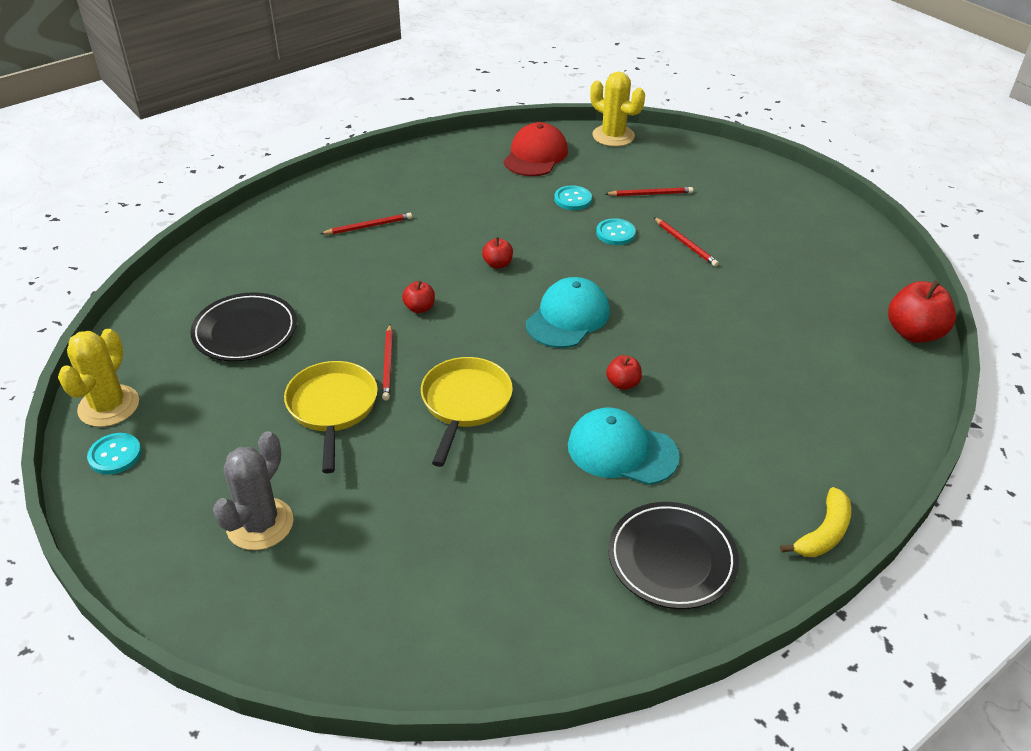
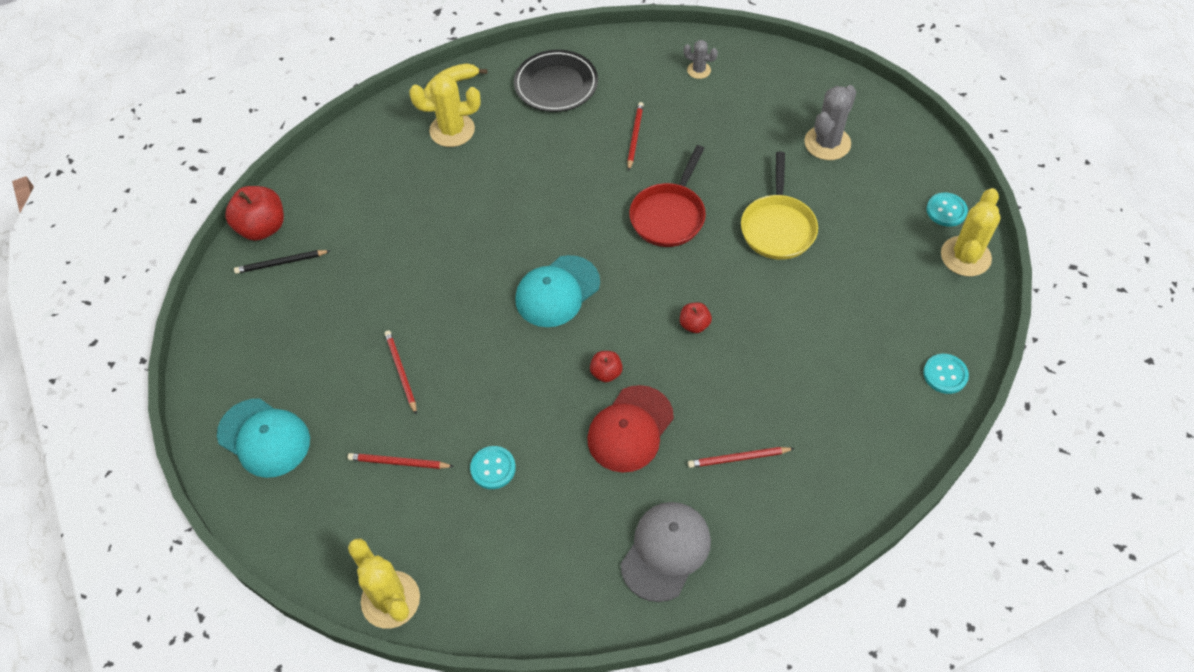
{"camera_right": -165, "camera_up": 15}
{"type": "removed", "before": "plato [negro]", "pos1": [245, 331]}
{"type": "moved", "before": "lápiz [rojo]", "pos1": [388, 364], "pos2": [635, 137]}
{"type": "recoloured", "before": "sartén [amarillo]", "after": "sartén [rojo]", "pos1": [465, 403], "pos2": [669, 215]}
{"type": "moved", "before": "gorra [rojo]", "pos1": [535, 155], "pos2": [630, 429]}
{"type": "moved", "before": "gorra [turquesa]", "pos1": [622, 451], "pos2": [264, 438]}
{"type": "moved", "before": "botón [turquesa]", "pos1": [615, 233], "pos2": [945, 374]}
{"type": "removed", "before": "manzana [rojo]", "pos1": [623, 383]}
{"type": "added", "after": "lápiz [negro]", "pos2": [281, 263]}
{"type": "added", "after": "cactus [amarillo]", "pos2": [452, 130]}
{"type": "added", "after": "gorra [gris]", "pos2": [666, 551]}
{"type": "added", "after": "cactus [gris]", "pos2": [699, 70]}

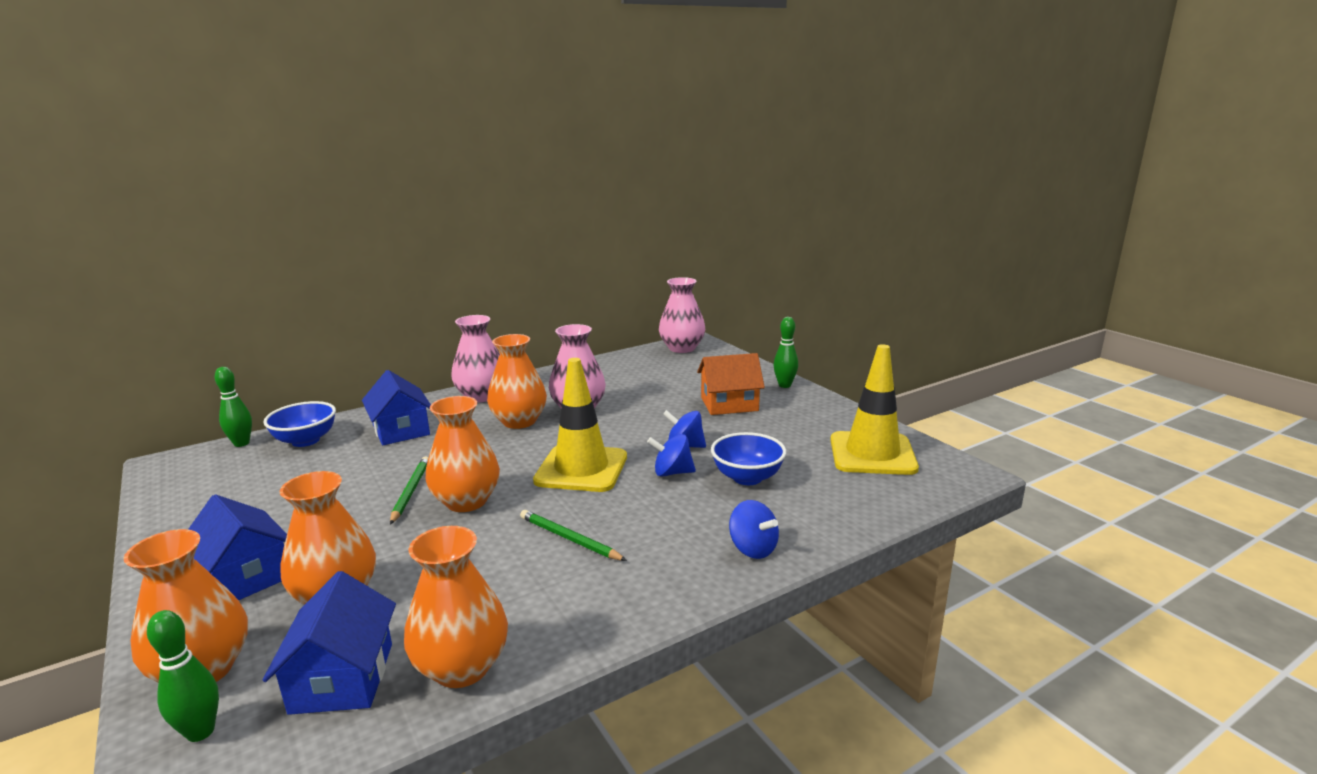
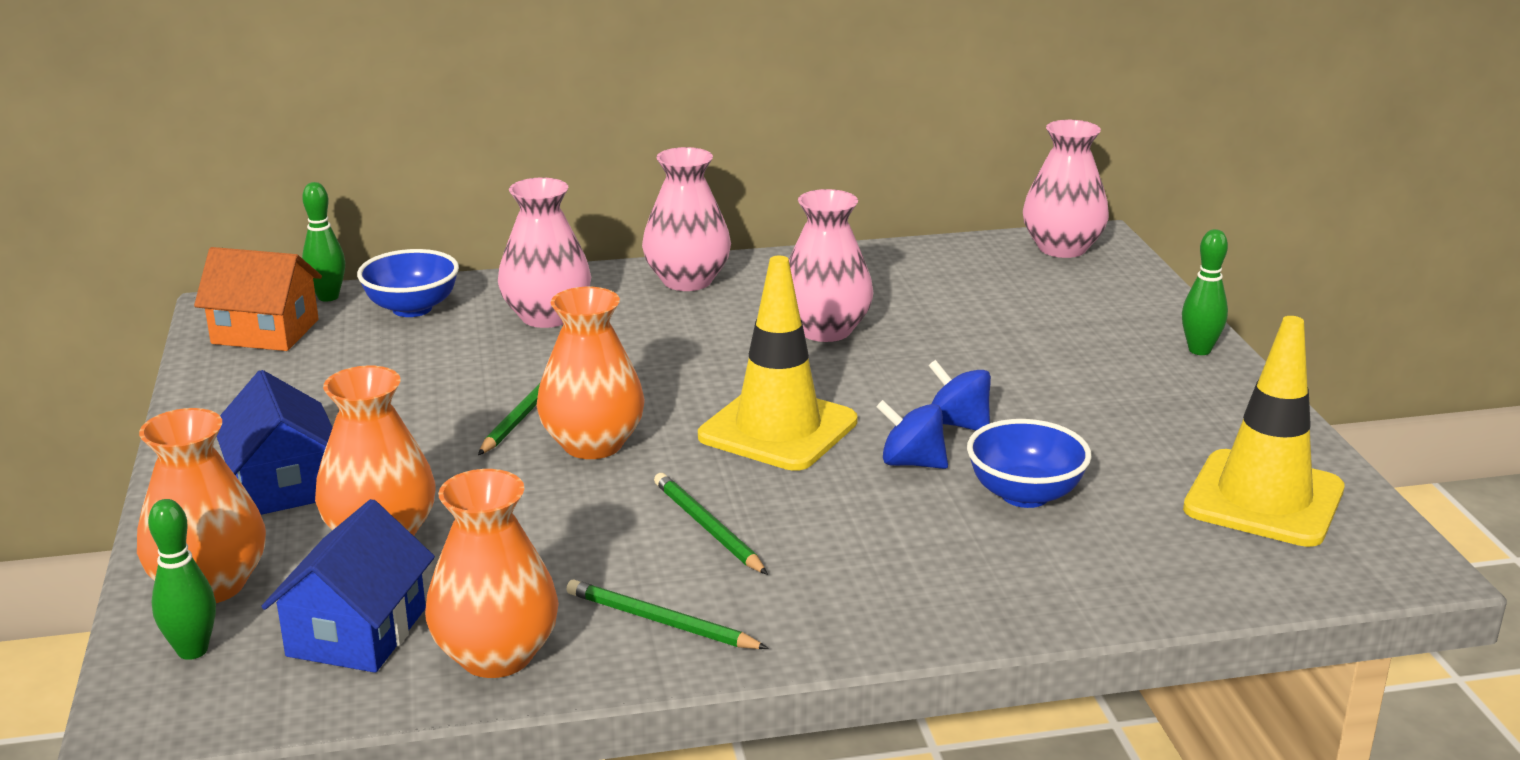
{"camera_right": 20, "camera_up": 5}
{"type": "replaced", "before": "casa [azul]", "after": "florero [rosa]", "pos1": [401, 430], "pos2": [547, 316]}
{"type": "removed", "before": "florero [naranja]", "pos1": [519, 421]}
{"type": "moved", "before": "casa [naranja]", "pos1": [729, 404], "pos2": [265, 332]}
{"type": "removed", "before": "peonza [azul]", "pos1": [753, 549]}
{"type": "added", "after": "lápiz [verde]", "pos2": [661, 621]}

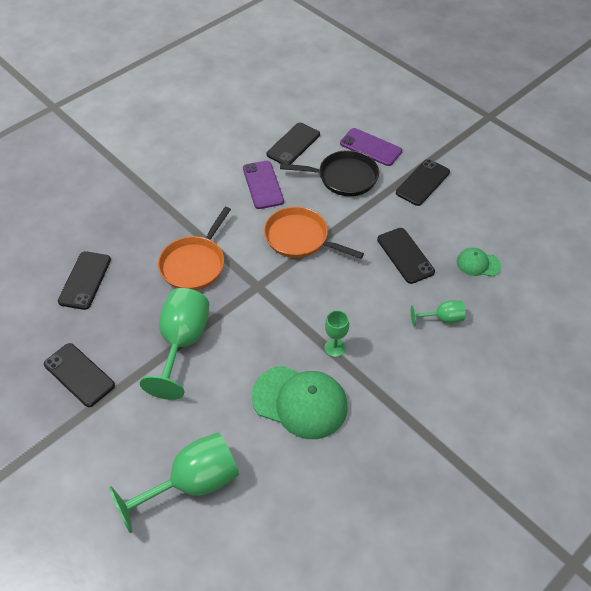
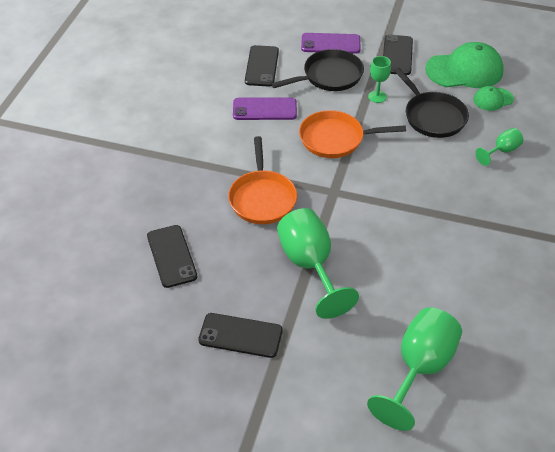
{"camera_right": -30, "camera_up": -5}
{"type": "turned", "before": "móvil [morado]", "pos1": [263, 185], "pos2": [264, 109], "turn": -45}
{"type": "moved", "before": "gorra [verde]", "pos1": [300, 402], "pos2": [464, 70]}
{"type": "moved", "before": "copa [verde]", "pos1": [335, 348], "pos2": [377, 96]}
{"type": "replaced", "before": "móvil [negro]", "after": "sartén [negro]", "pos1": [405, 255], "pos2": [432, 116]}

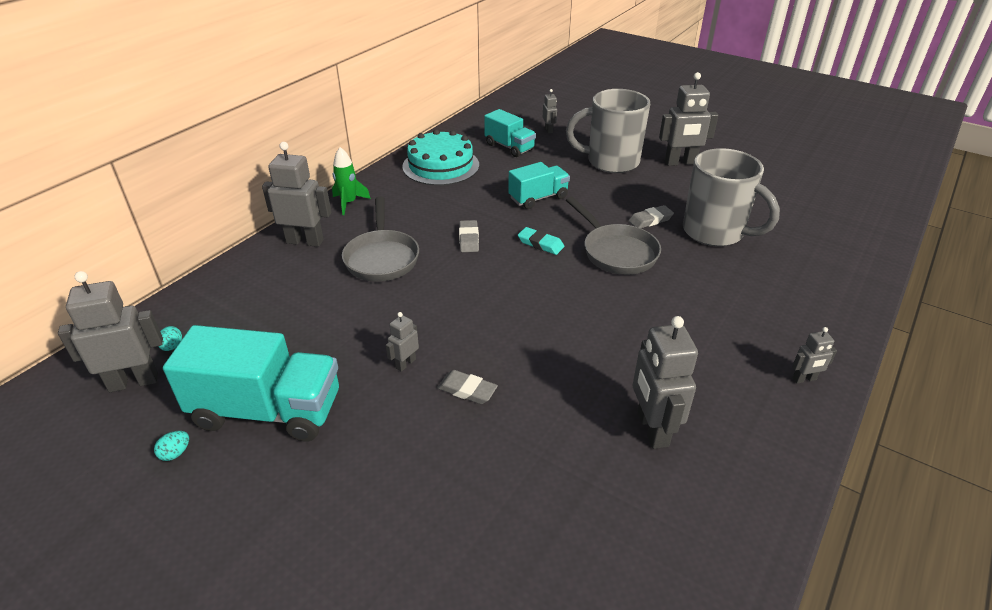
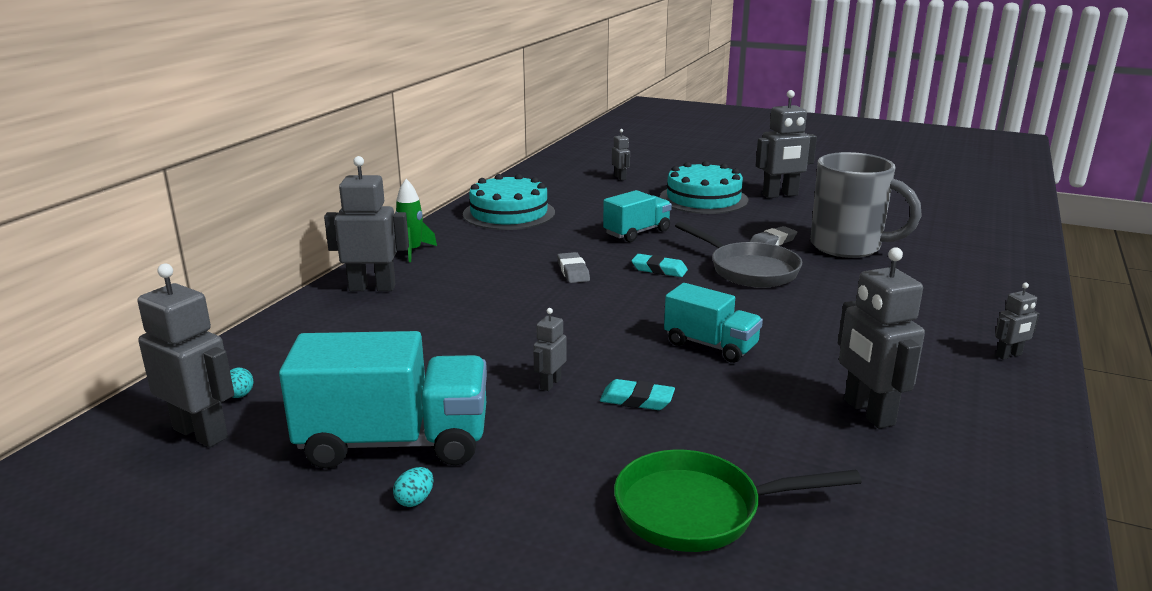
{"camera_right": -10, "camera_up": -15}
{"type": "turned", "before": "robot [gris]", "pos1": [134, 382], "pos2": [201, 433], "turn": 60}
{"type": "moved", "before": "huevo [turquesa]", "pos1": [175, 453], "pos2": [415, 500]}
{"type": "removed", "before": "sartén [gris]", "pos1": [382, 257]}
{"type": "recoloured", "before": "goma de borrar [gris]", "after": "goma de borrar [turquesa]", "pos1": [467, 390], "pos2": [637, 400]}
{"type": "moved", "before": "camión [turquesa]", "pos1": [509, 147], "pos2": [710, 345]}
{"type": "replaced", "before": "taza [gris]", "after": "tarta [turquesa]", "pos1": [610, 162], "pos2": [703, 199]}
{"type": "added", "after": "sartén [verde]", "pos2": [698, 510]}

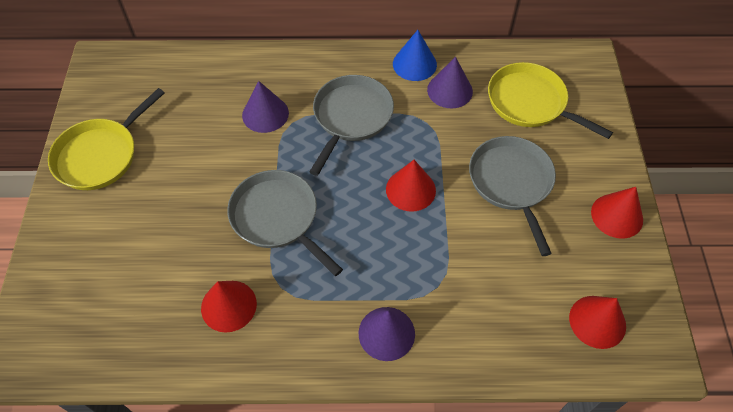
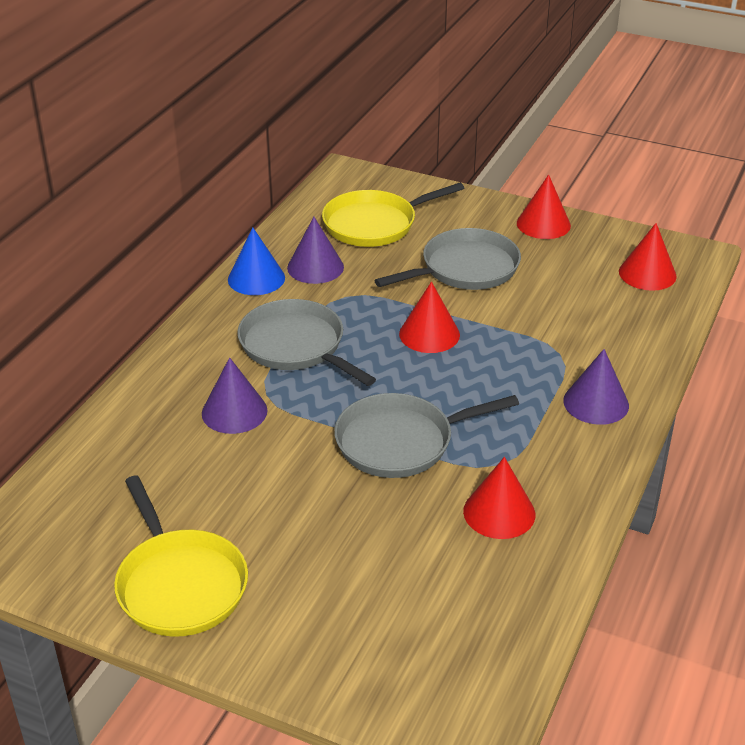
{"camera_right": -65, "camera_up": -20}
{"type": "turned", "before": "sartén [gris]", "pos1": [511, 182], "pos2": [465, 268], "turn": 135}

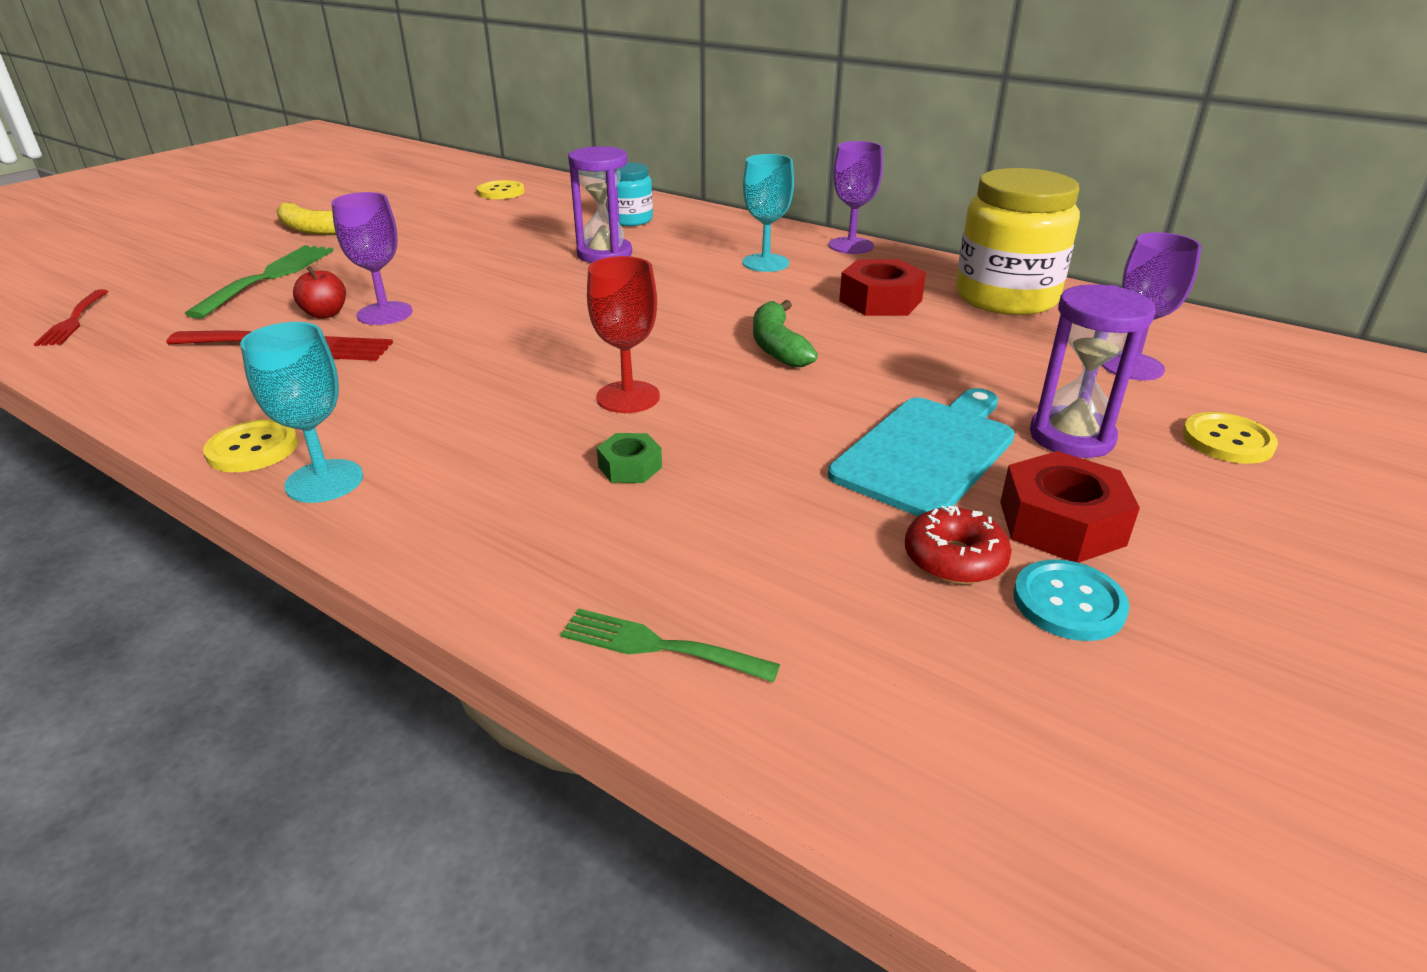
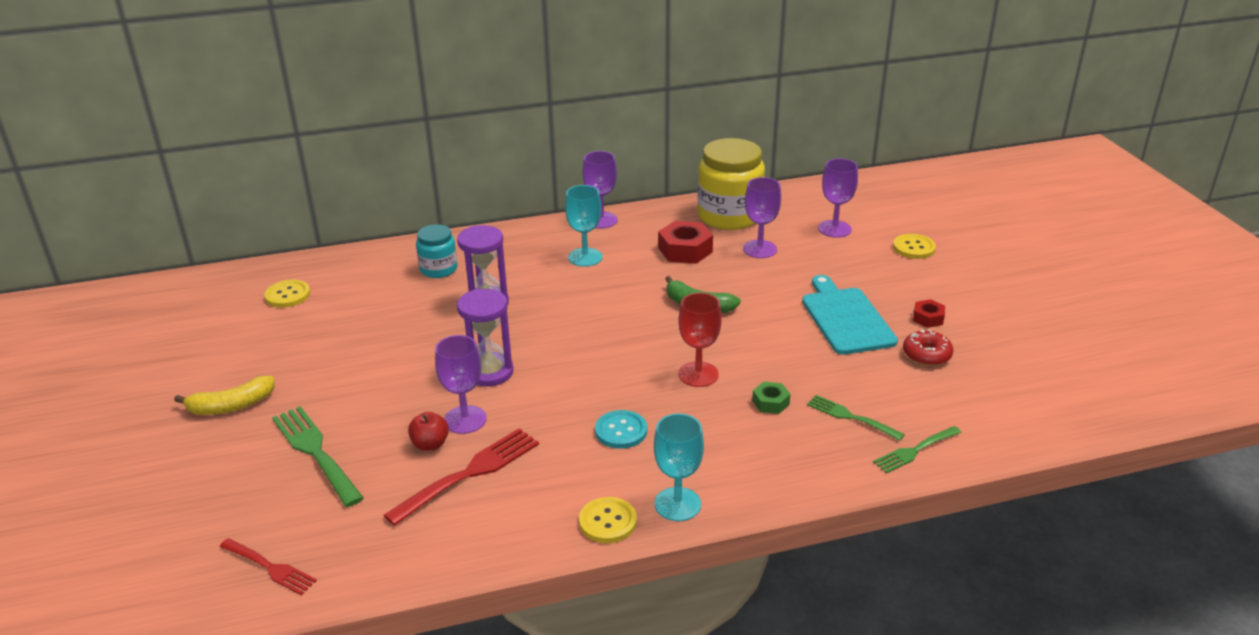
{"camera_right": -50, "camera_up": 0}
{"type": "resized", "before": "tuerca [rojo]", "pos1": [1061, 523], "pos2": [928, 318], "scale": 0.55}
{"type": "moved", "before": "botón [turquesa]", "pos1": [1068, 603], "pos2": [621, 431]}
{"type": "moved", "before": "reloj de arena [morado]", "pos1": [1071, 437], "pos2": [489, 372]}
{"type": "added", "after": "copa [morado]", "pos2": [759, 249]}
{"type": "added", "after": "tenedor [verde]", "pos2": [851, 417]}

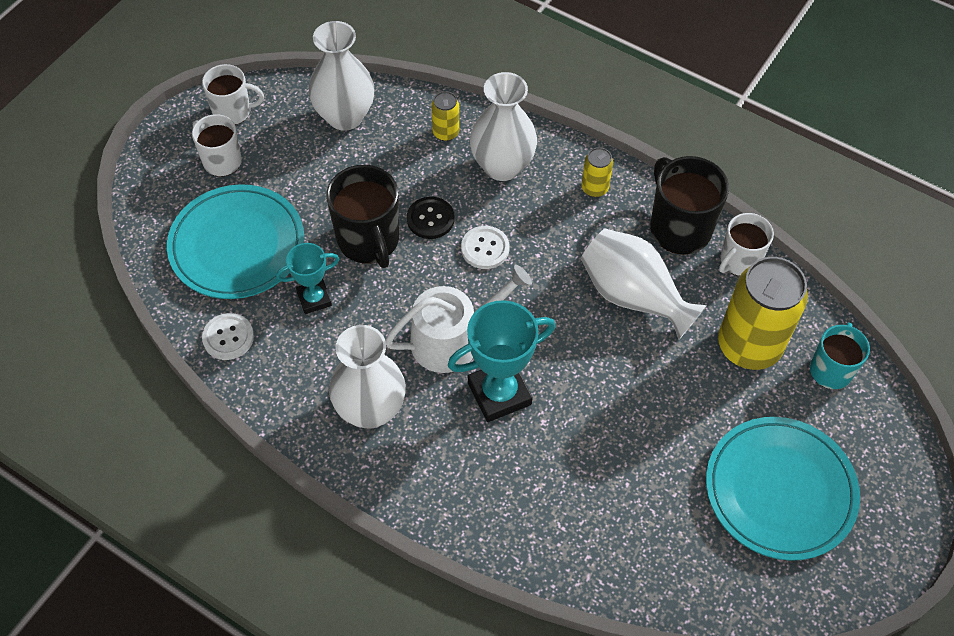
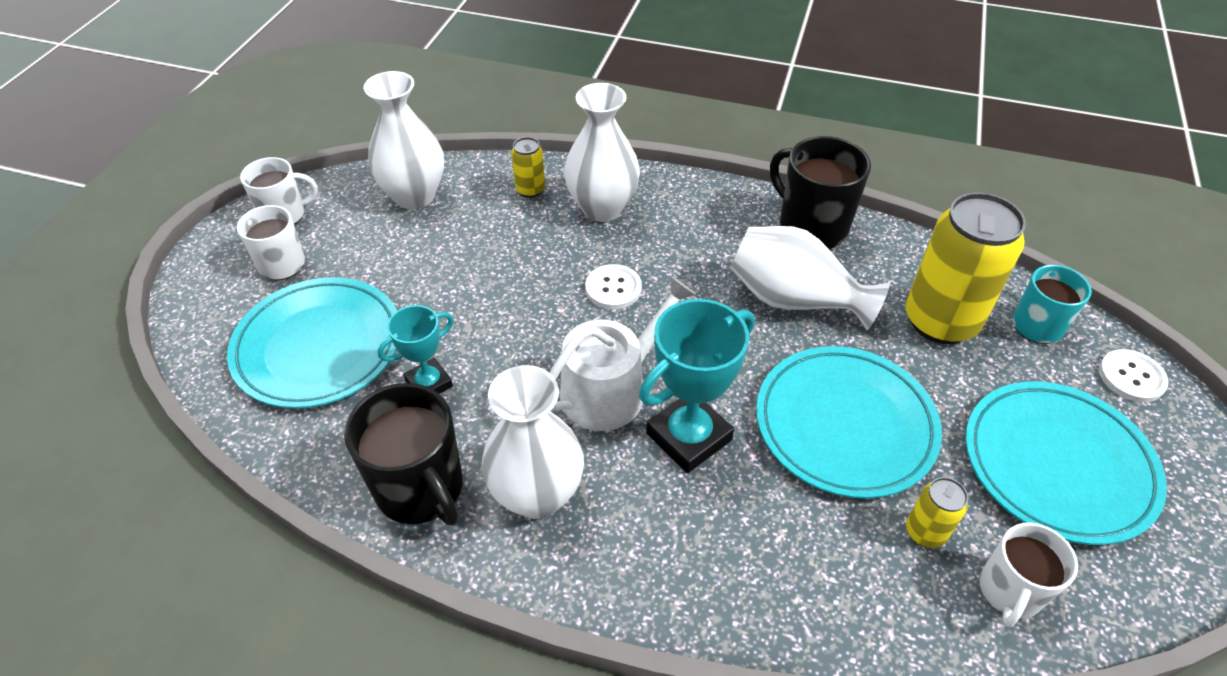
{"camera_right": -15, "camera_up": -10}
{"type": "moved", "before": "botón [blanco]", "pos1": [228, 337], "pos2": [1131, 377]}
{"type": "moved", "before": "taza [negro]", "pos1": [368, 240], "pos2": [421, 489]}
{"type": "removed", "before": "botón [negro]", "pos1": [430, 219]}
{"type": "moved", "before": "lata [amarillo]", "pos1": [594, 188], "pos2": [925, 532]}
{"type": "moved", "before": "taza [blanco]", "pos1": [739, 261], "pos2": [1009, 591]}
{"type": "added", "after": "plato [turquesa]", "pos2": [844, 425]}

